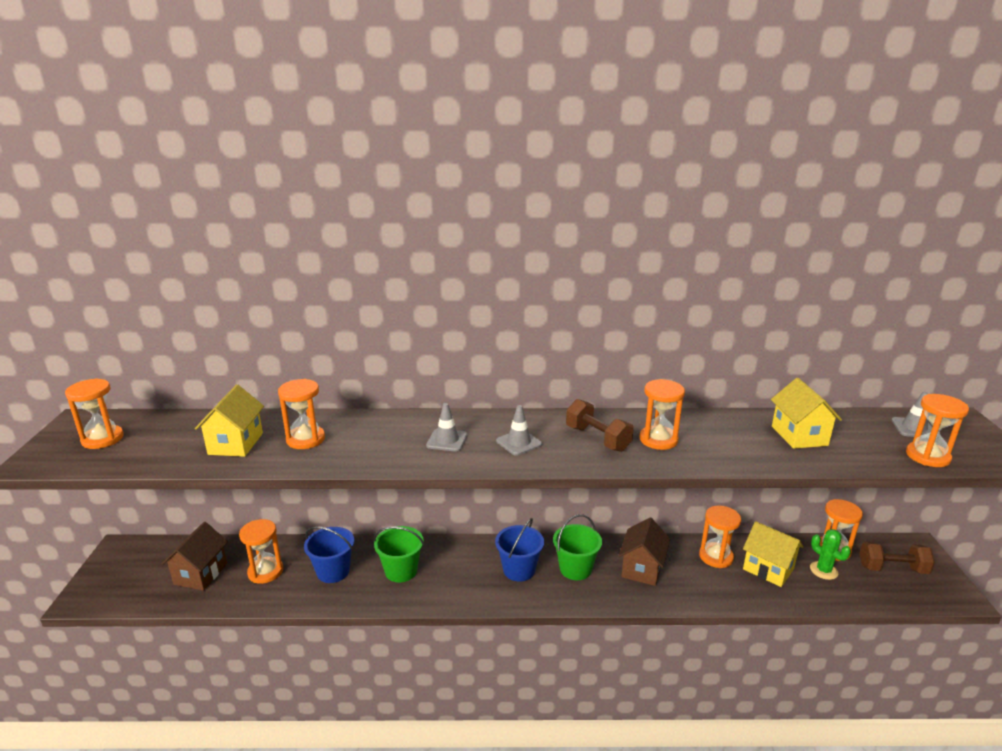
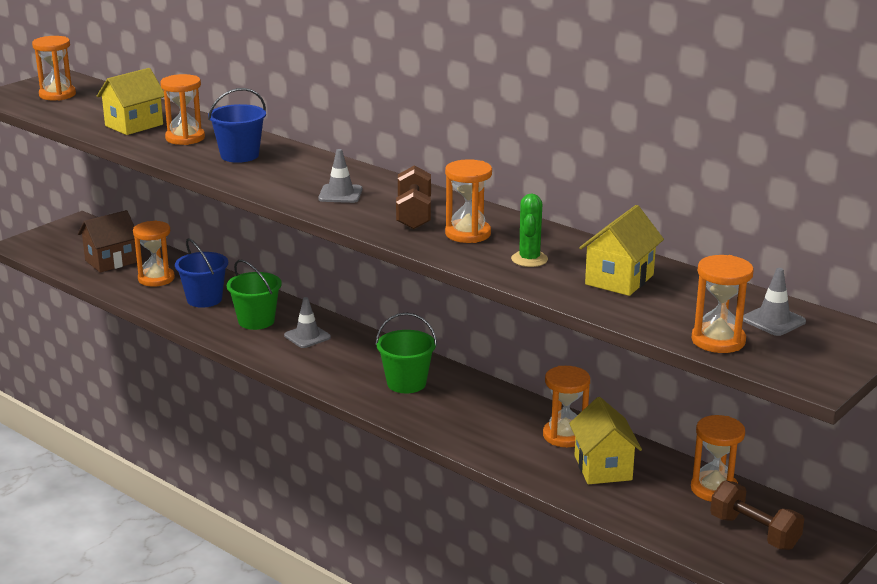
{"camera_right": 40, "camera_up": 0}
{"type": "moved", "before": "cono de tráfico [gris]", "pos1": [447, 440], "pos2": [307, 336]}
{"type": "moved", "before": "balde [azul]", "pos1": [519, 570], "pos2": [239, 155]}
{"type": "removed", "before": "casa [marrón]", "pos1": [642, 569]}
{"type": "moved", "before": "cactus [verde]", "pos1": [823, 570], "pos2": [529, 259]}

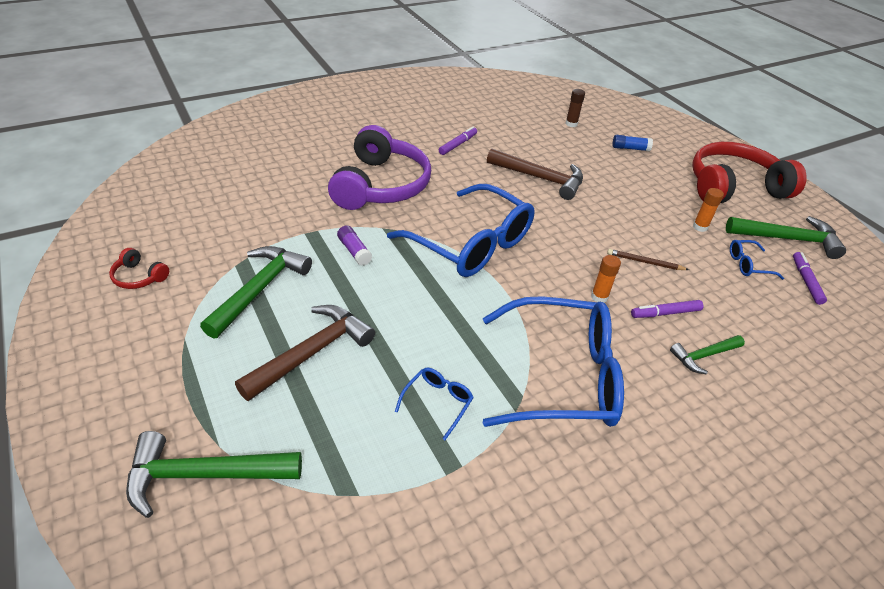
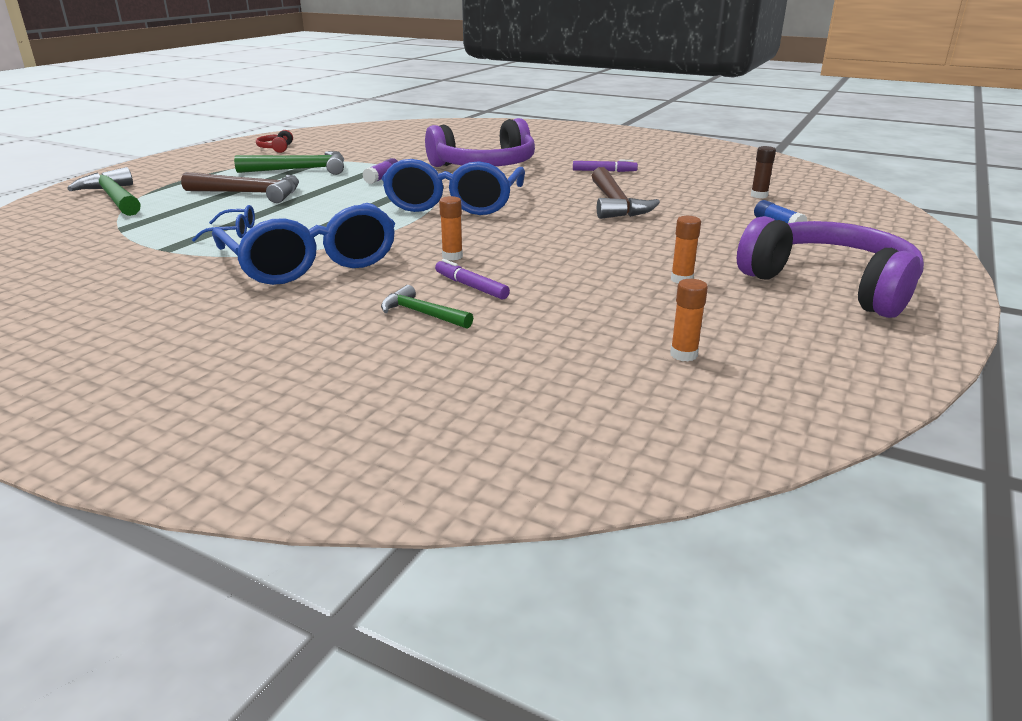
{"camera_right": 60, "camera_up": -15}
{"type": "removed", "before": "lápiz [marrón]", "pos1": [645, 262]}
{"type": "recoloured", "before": "auriculares [rojo]", "after": "auriculares [morado]", "pos1": [734, 187], "pos2": [830, 285]}
{"type": "removed", "before": "martillo [verde]", "pos1": [788, 239]}
{"type": "removed", "before": "gafas [azul]", "pos1": [748, 265]}
{"type": "replaced", "before": "rotulador [morado]", "after": "barra de pegamento [naranja]", "pos1": [806, 281], "pos2": [683, 355]}

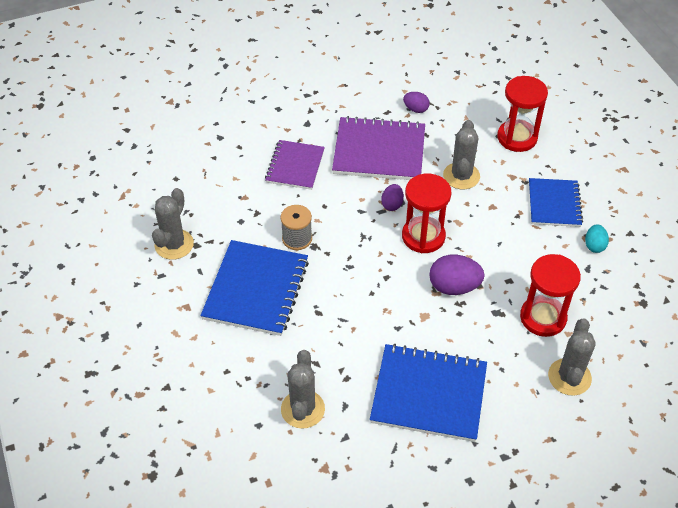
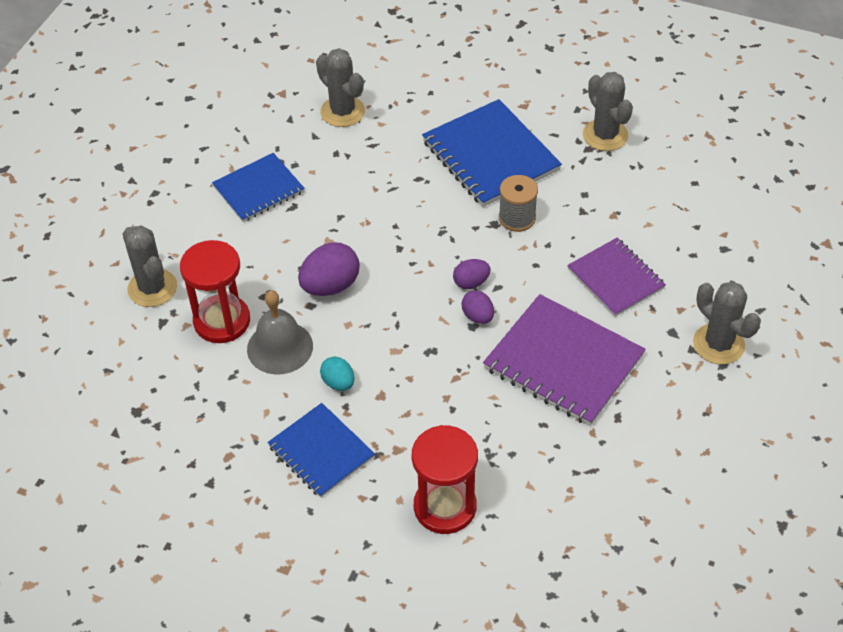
{"camera_right": 135, "camera_up": 0}
{"type": "turned", "before": "cuaderno [morado]", "pos1": [379, 151], "pos2": [563, 362], "turn": 75}
{"type": "resized", "before": "cuaderno [azul]", "pos1": [429, 394], "pos2": [259, 189], "scale": 0.64}
{"type": "removed", "before": "reloj de arena [rojo]", "pos1": [423, 236]}
{"type": "moved", "before": "huevo [morado]", "pos1": [416, 109], "pos2": [471, 283]}
{"type": "moved", "before": "cactus [gris]", "pos1": [461, 176], "pos2": [718, 344]}
{"type": "moved", "before": "huevo [turquesa]", "pos1": [594, 245], "pos2": [338, 383]}
{"type": "added", "after": "campana [gris]", "pos2": [280, 347]}

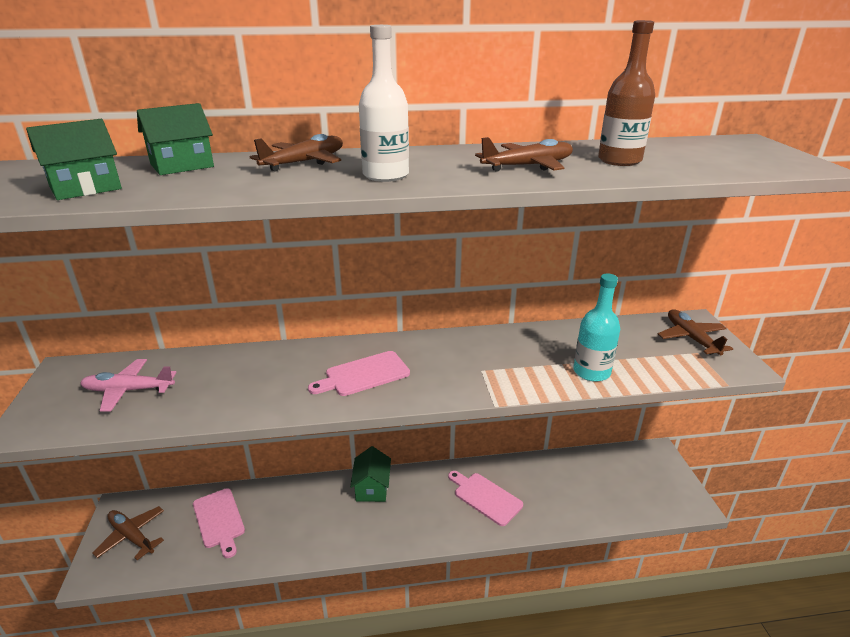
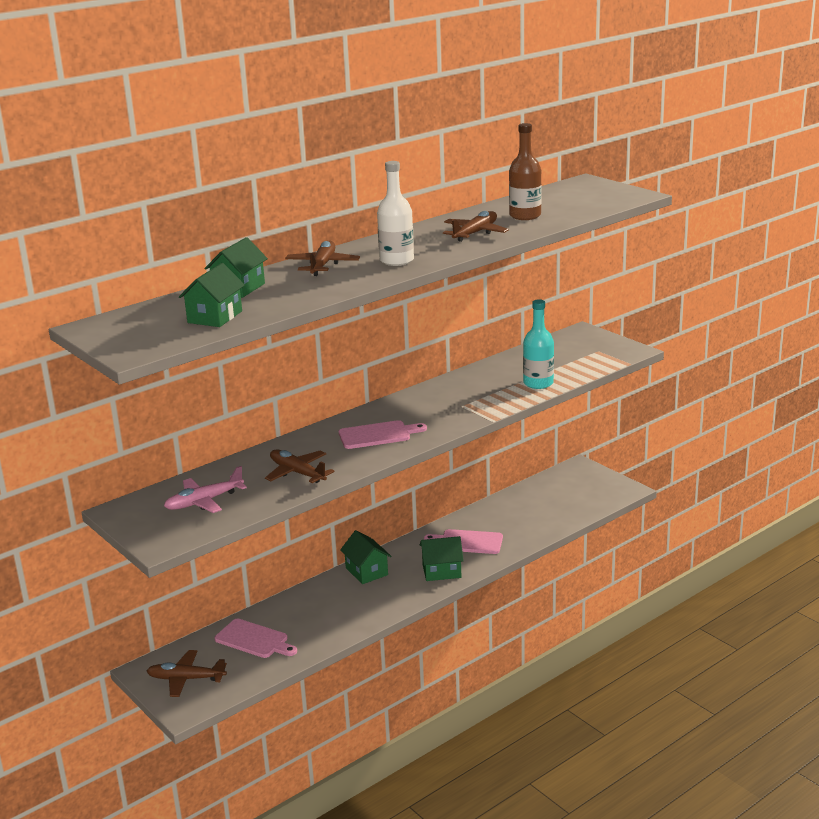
{"camera_right": -30, "camera_up": -5}
{"type": "turned", "before": "tabla de cortar [rosa]", "pos1": [363, 375], "pos2": [378, 435], "turn": -135}
{"type": "moved", "before": "avión [marrón]", "pos1": [691, 338], "pos2": [297, 473]}
{"type": "added", "after": "casa [verde]", "pos2": [441, 571]}

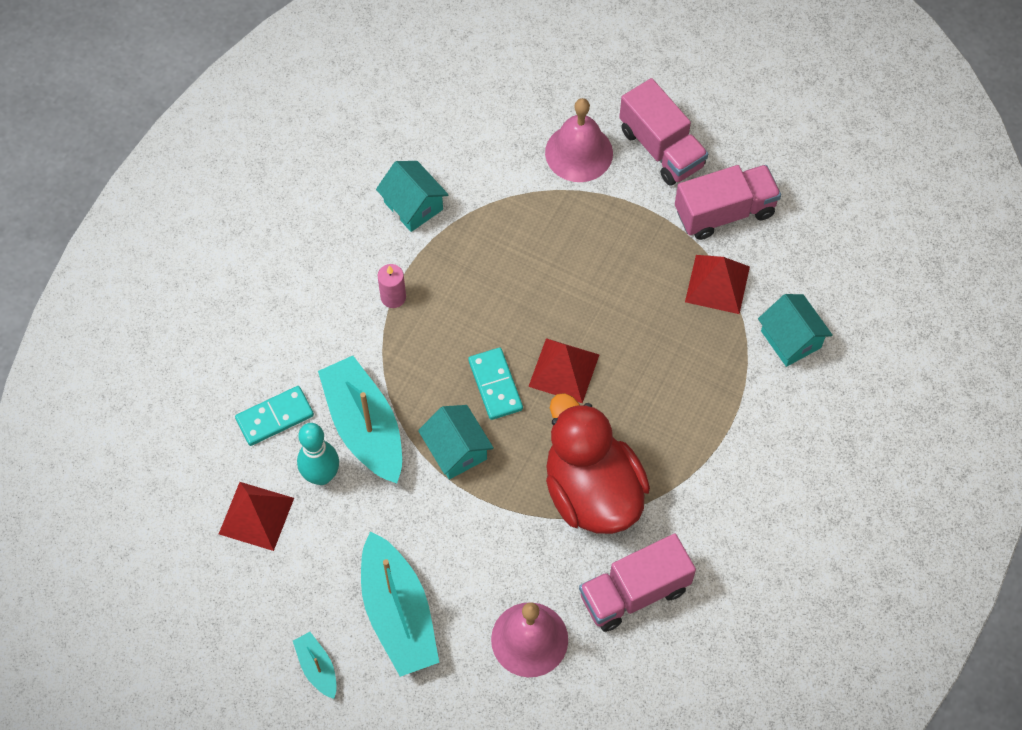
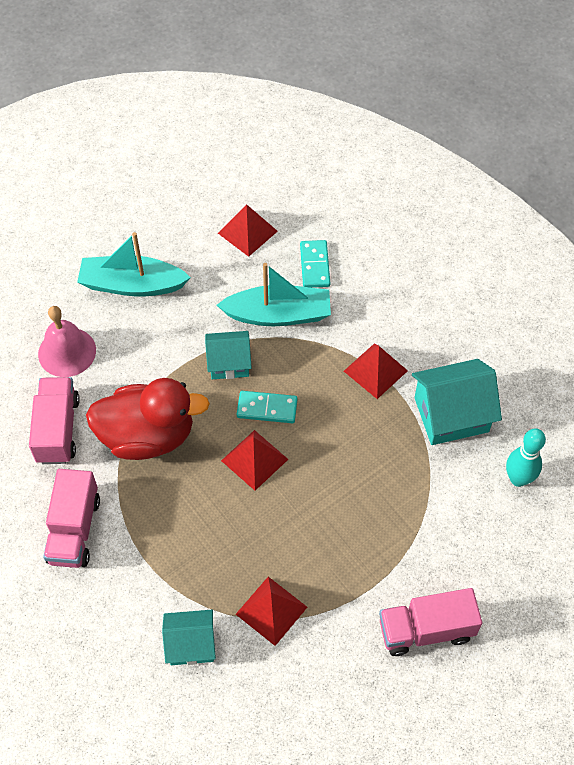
{"camera_right": 115, "camera_up": -5}
{"type": "removed", "before": "barco [turquesa]", "pos1": [317, 667]}
{"type": "moved", "before": "bolo [turquesa]", "pos1": [321, 476], "pos2": [518, 479]}
{"type": "resized", "before": "casa [turquesa]", "pos1": [413, 206], "pos2": [451, 414], "scale": 1.58}
{"type": "replaced", "before": "vela [rosa]", "after": "pirámide [rojo]", "pos1": [393, 297], "pos2": [375, 371]}
{"type": "removed", "before": "campana [rosa]", "pos1": [579, 152]}
{"type": "moved", "before": "camión [rosa]", "pos1": [724, 212], "pos2": [74, 530]}

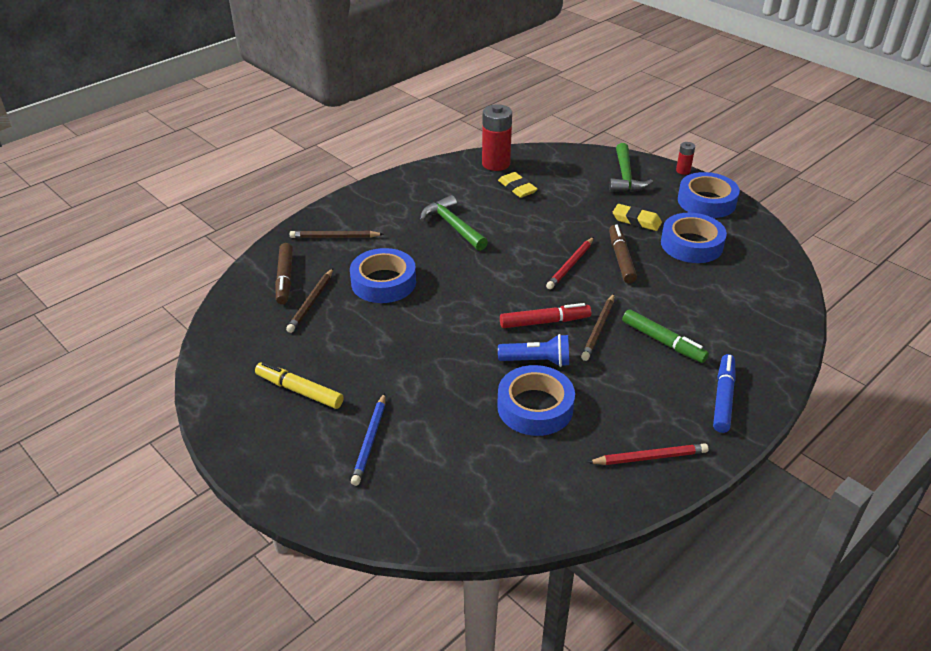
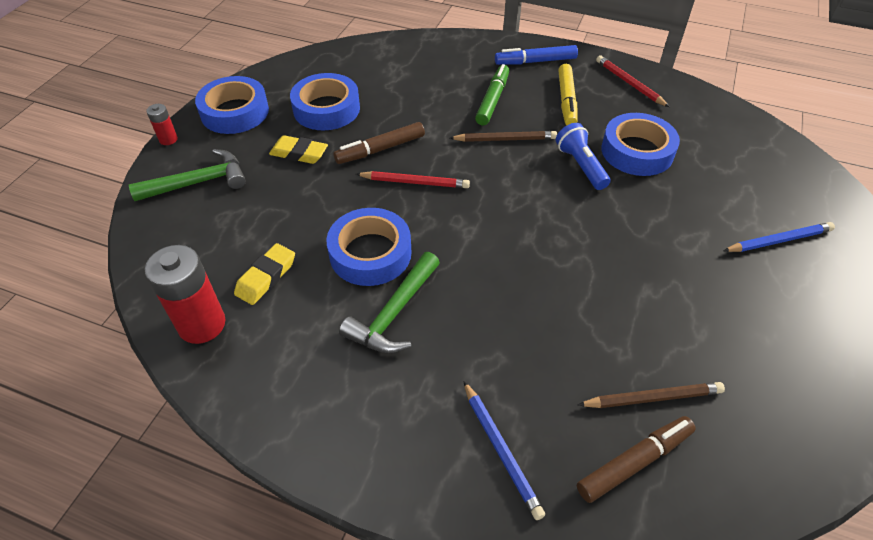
{"camera_right": -115, "camera_up": 10}
{"type": "moved", "before": "rotulador [amarillo]", "pos1": [299, 391], "pos2": [566, 100]}
{"type": "recoloured", "before": "lápiz [marrón]", "after": "lápiz [azul]", "pos1": [334, 237], "pos2": [501, 450]}
{"type": "moved", "before": "cinta adhesiva [azul]", "pos1": [383, 282], "pos2": [370, 253]}
{"type": "removed", "before": "rotulador [rojo]", "pos1": [544, 322]}
{"type": "turned", "before": "goma de borrar [amarillo]", "pos1": [636, 221], "pos2": [299, 153], "turn": -75}

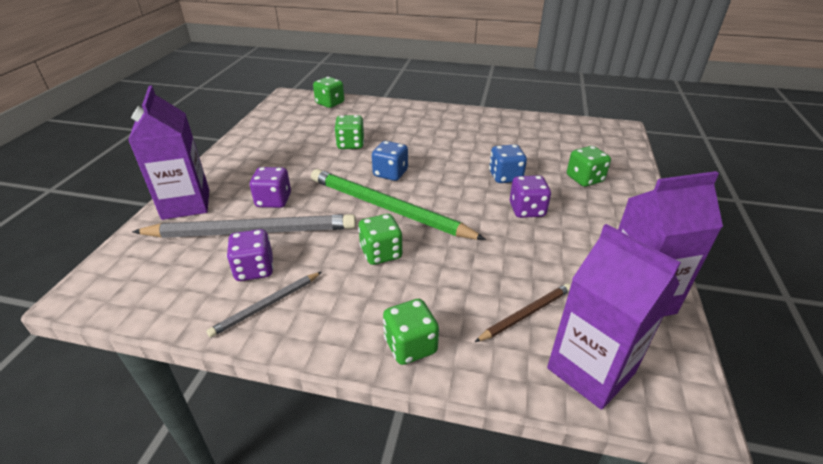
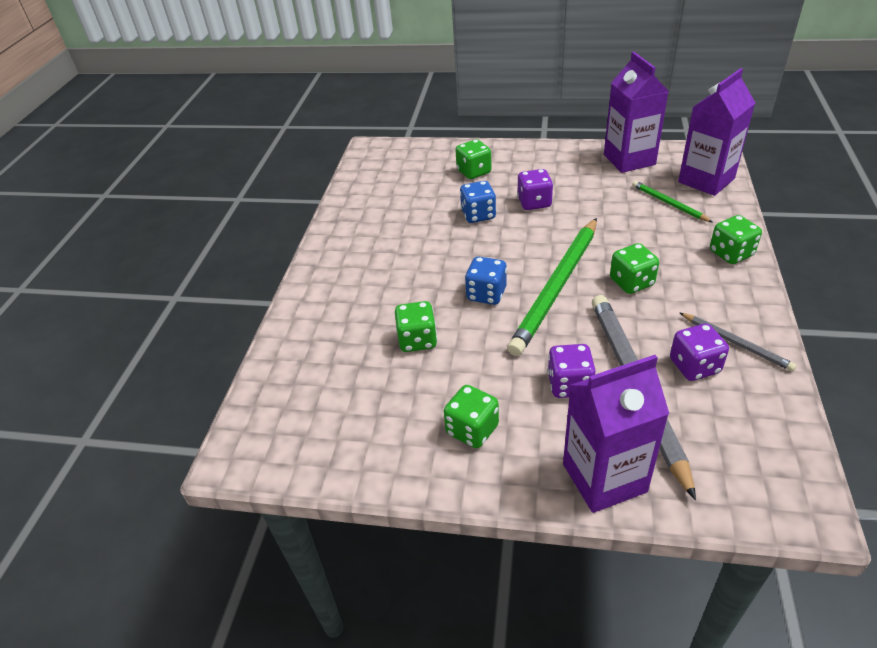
{"camera_right": -90, "camera_up": 5}
{"type": "moved", "before": "dado [verde]", "pos1": [330, 103], "pos2": [472, 430]}
{"type": "recoloured", "before": "lápiz [marrón]", "after": "lápiz [verde]", "pos1": [526, 314], "pos2": [669, 203]}

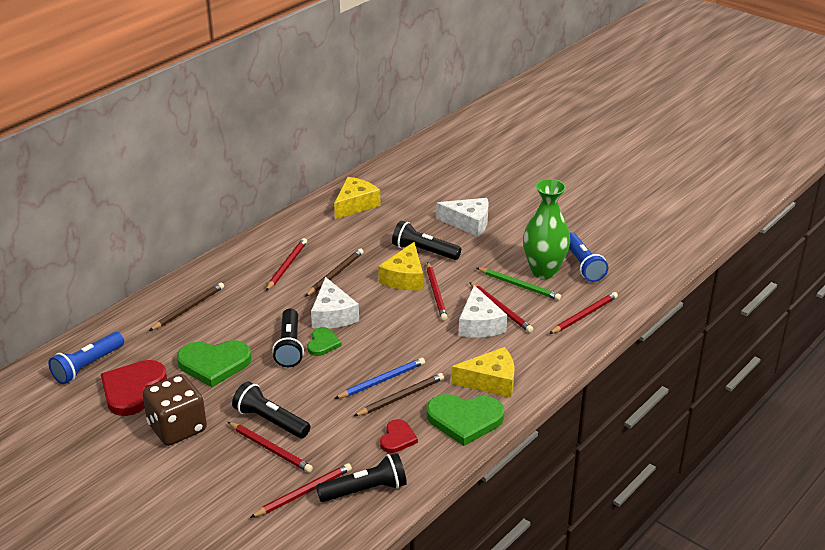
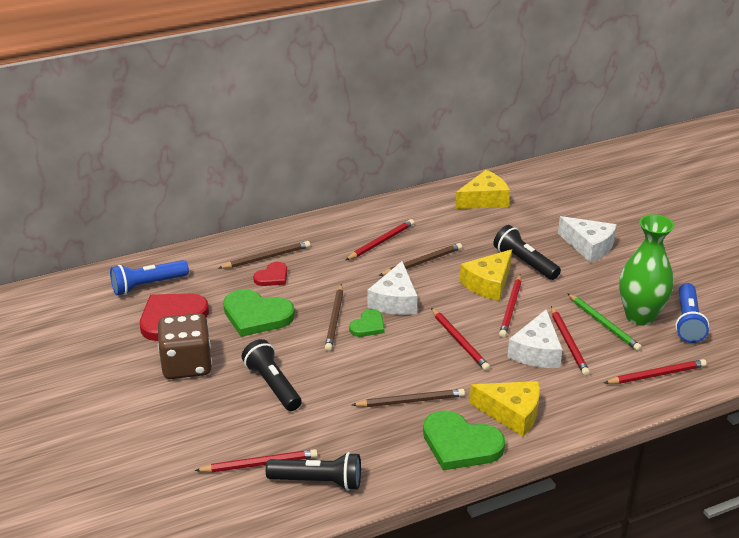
{"camera_right": 25, "camera_up": 0}
{"type": "moved", "before": "lápiz [rojo]", "pos1": [270, 449], "pos2": [459, 341]}
{"type": "replaced", "before": "lámpara de mano [negro]", "after": "lápiz [marrón]", "pos1": [289, 346], "pos2": [335, 319]}
{"type": "removed", "before": "lápiz [azul]", "pos1": [382, 380]}
{"type": "moved", "before": "corazón [rojo]", "pos1": [397, 438], "pos2": [272, 277]}

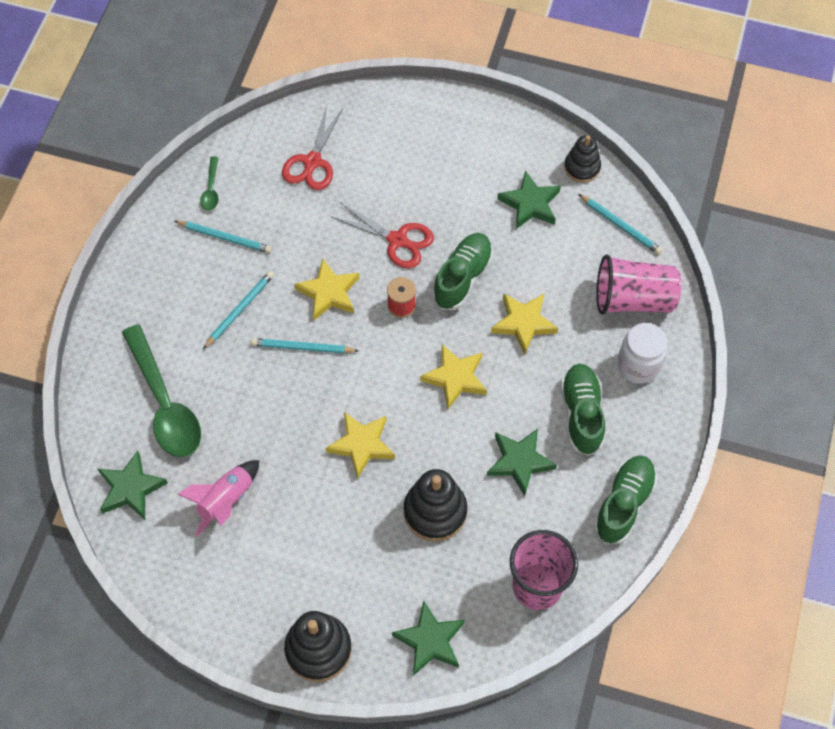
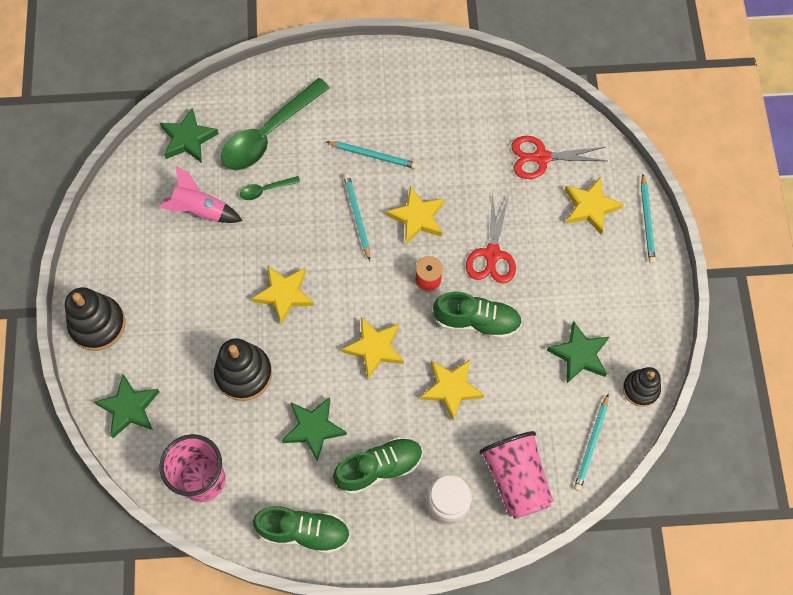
{"camera_right": 70, "camera_up": 5}
{"type": "moved", "before": "lápiz [turquesa]", "pos1": [225, 237], "pos2": [647, 221]}
{"type": "moved", "before": "cuchara [verde]", "pos1": [211, 189], "pos2": [265, 190]}
{"type": "added", "after": "estrella [amarillo]", "pos2": [590, 207]}

